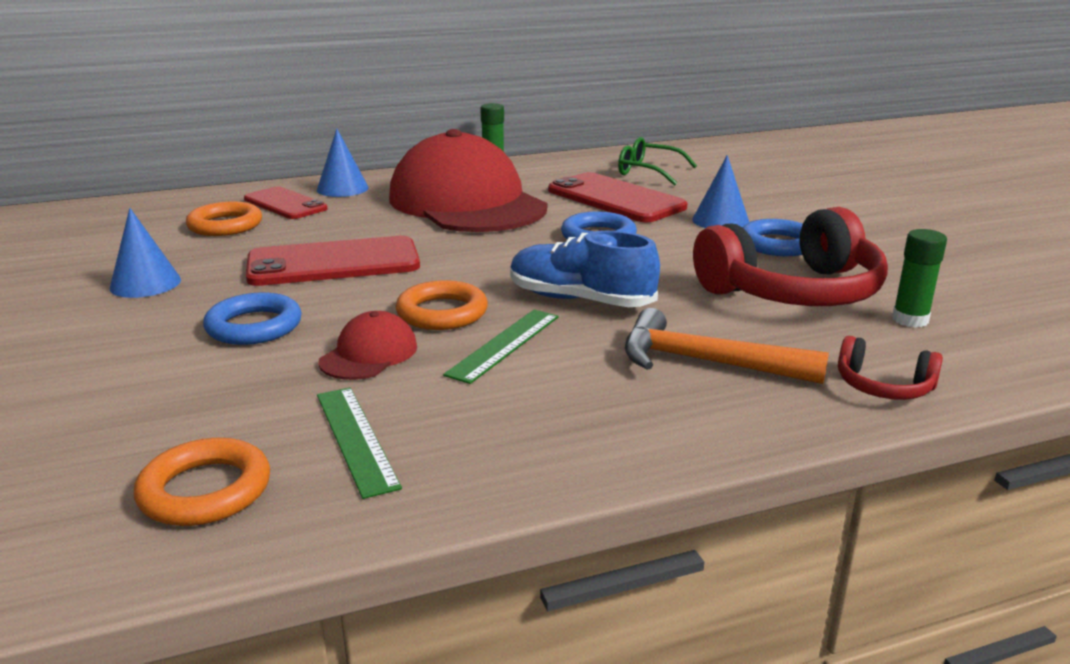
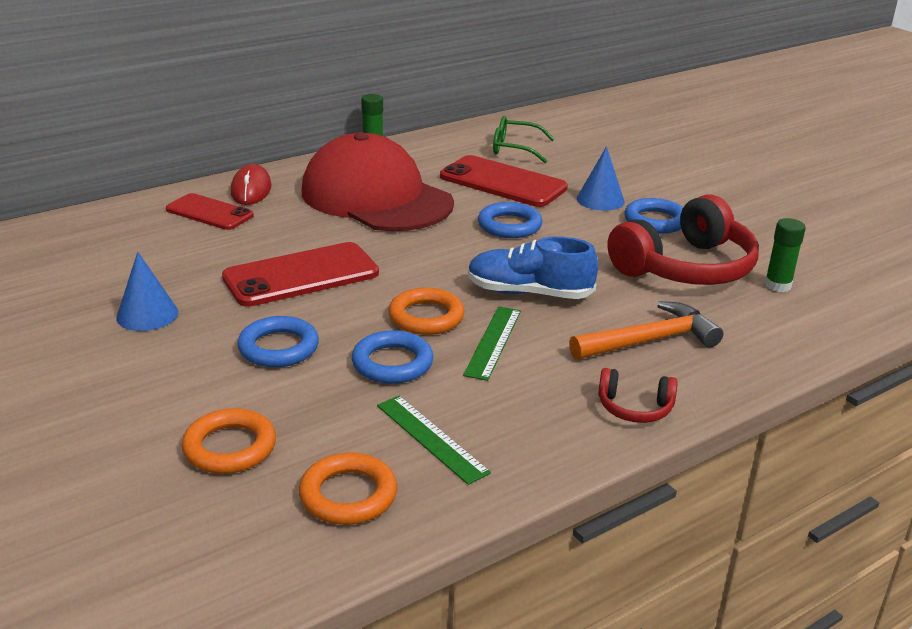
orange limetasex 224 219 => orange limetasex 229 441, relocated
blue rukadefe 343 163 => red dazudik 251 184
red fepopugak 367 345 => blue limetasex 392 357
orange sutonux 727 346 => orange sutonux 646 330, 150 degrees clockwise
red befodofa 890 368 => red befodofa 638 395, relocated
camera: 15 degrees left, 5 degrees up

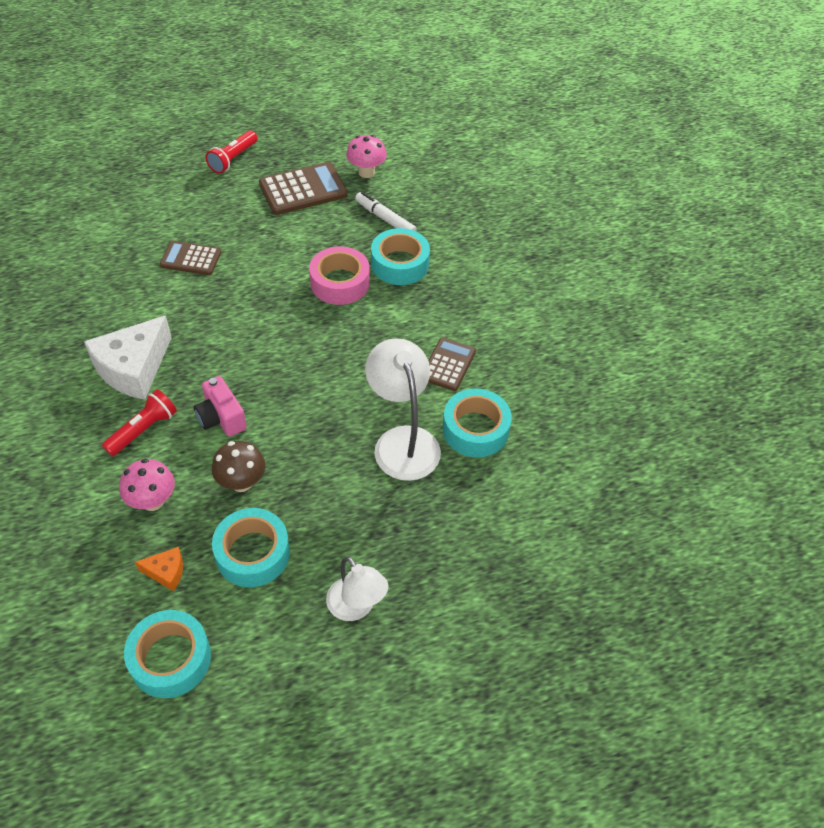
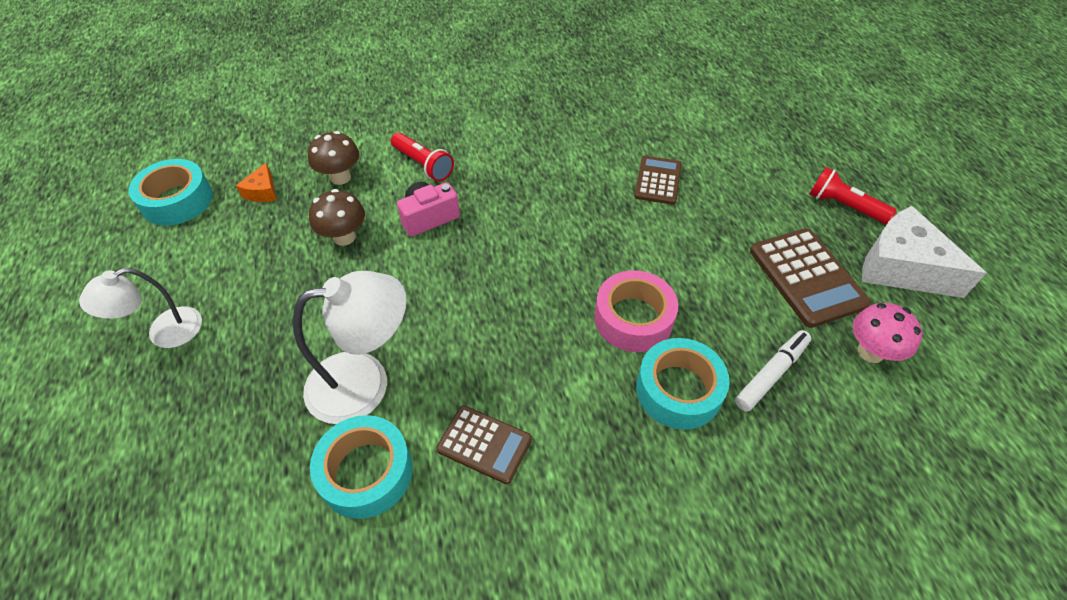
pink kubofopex 147 485 => brown kubofopex 334 158
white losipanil 128 357 => white losipanil 924 252, relocated
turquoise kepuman 251 547 => nothing
camera: 95 degrees right, 0 degrees up

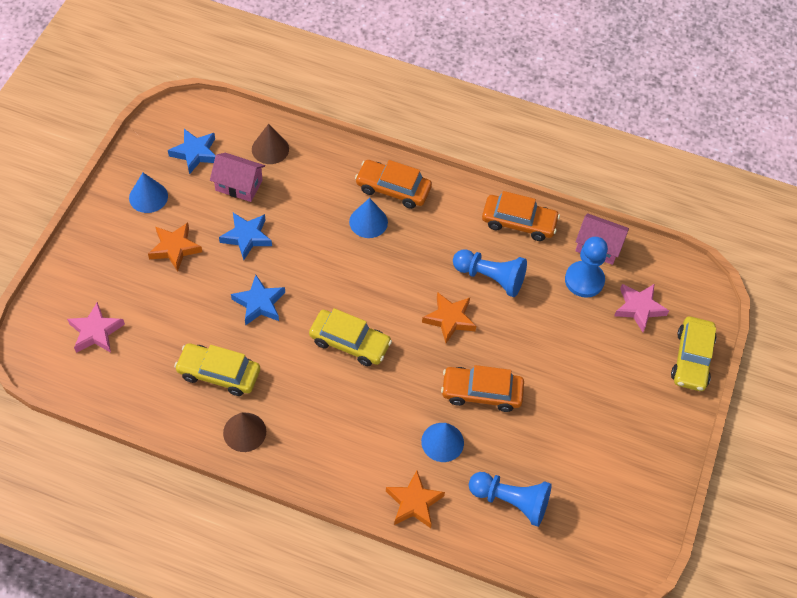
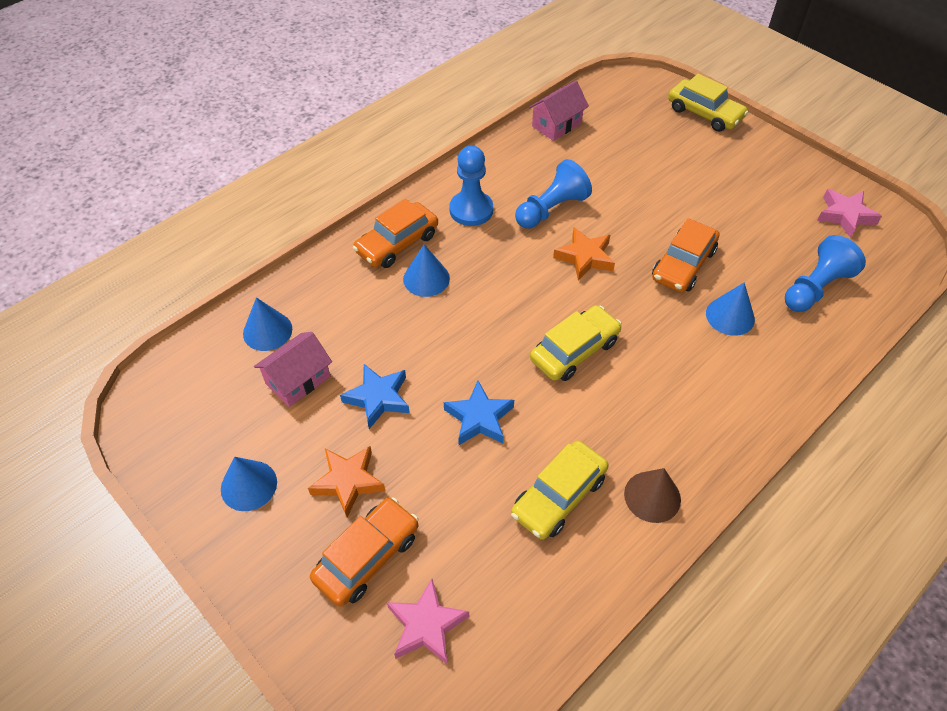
brown rukadefe 270 144 => blue rukadefe 267 324
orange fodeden 521 216 => orange fodeden 364 552, relocated
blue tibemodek 586 267 => blue tibemodek 471 186, relocated
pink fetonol 641 308 => pink fetonol 849 213, relocated
blue fetonol 192 152 => nothing
orange fetonol 415 499 => nothing
camera: 60 degrees left, 5 degrees down

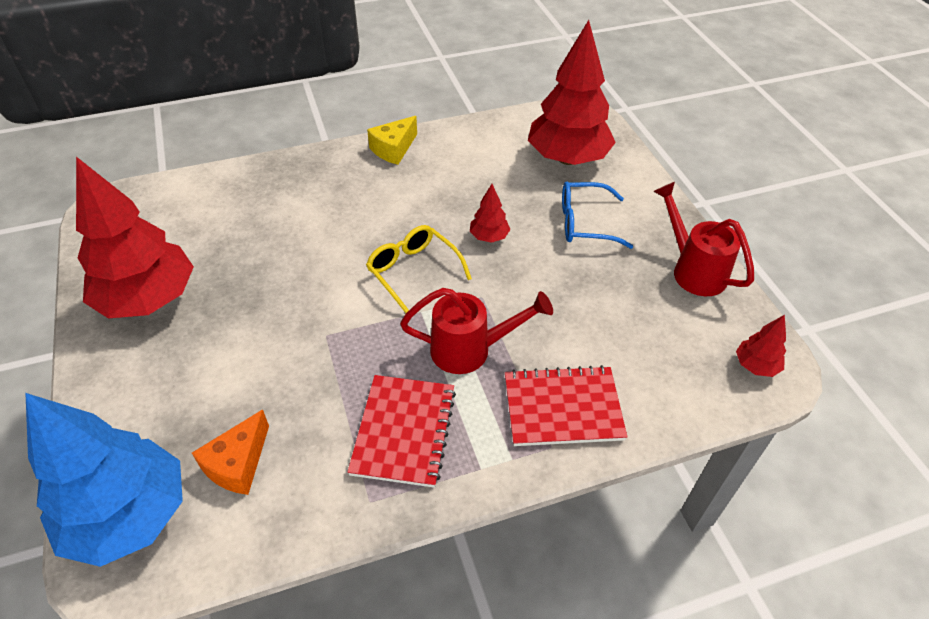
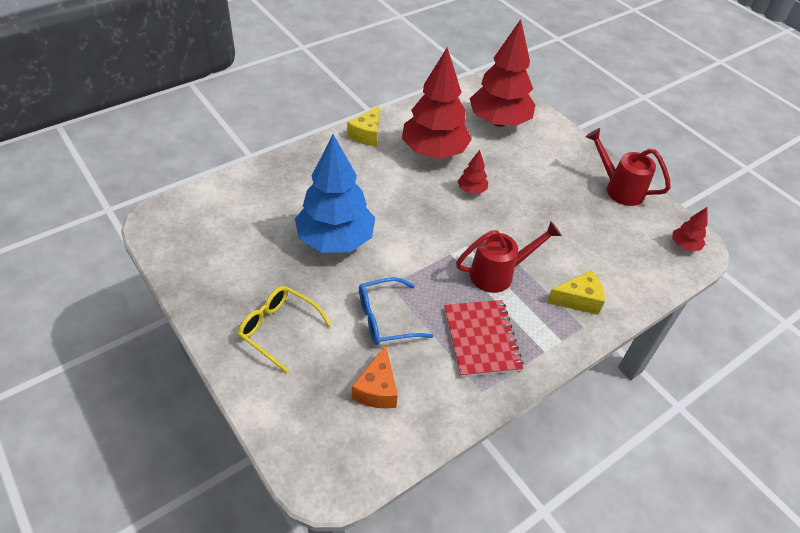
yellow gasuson 419 269 => yellow gasuson 285 329, relocated
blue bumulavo 104 480 => blue bumulavo 335 193, relocated
blue gasuson 597 215 => blue gasuson 396 311, relocated
red bumulavo 135 238 => red bumulavo 437 103, relocated
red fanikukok 566 405 => yellow losipanil 576 292
camera: 20 degrees left, 0 degrees up

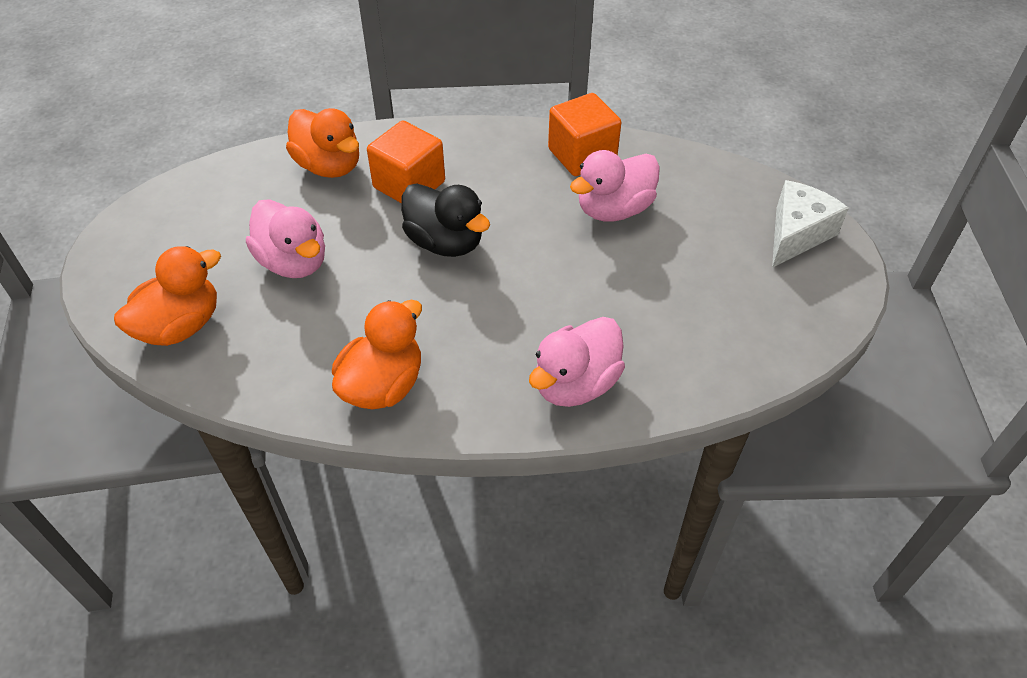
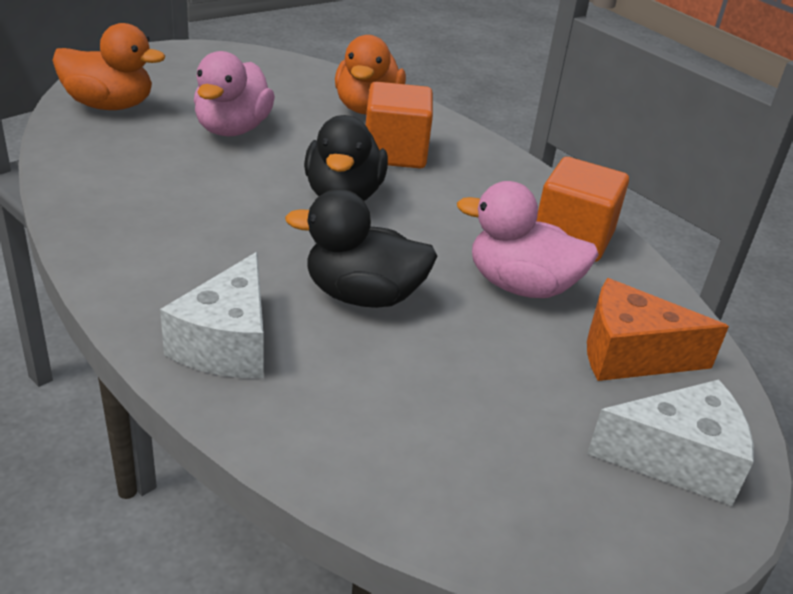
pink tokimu 577 362 => white losipanil 212 315
nothing => black tokimu 361 248
nothing => orange losipanil 658 329
orange tokimu 377 354 => nothing
camera: 50 degrees right, 15 degrees down

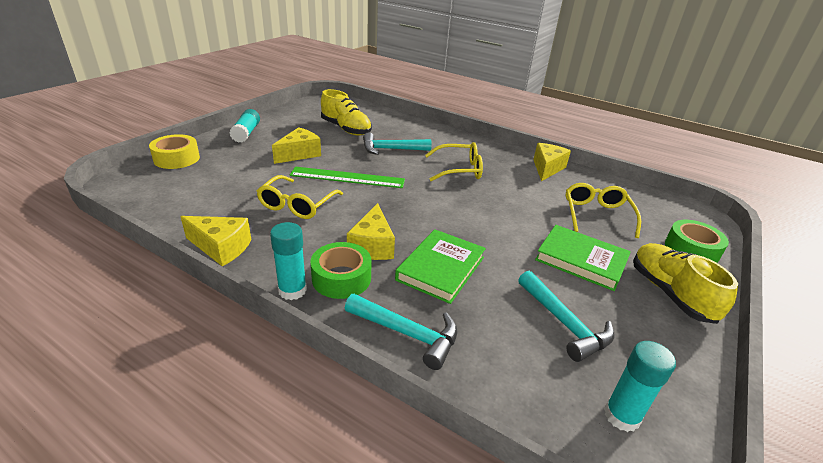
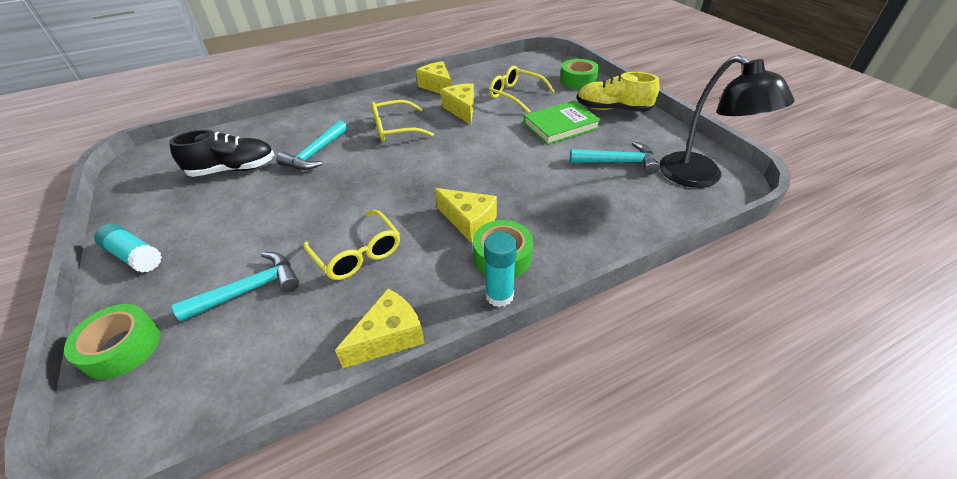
yellow kepuman 174 151 => green kepuman 112 341
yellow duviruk 346 112 => black duviruk 222 153
turquoise sutonux 401 332 => turquoise sutonux 235 286, relocated
yellow gasuson 454 161 => yellow gasuson 403 121, 135 degrees counterclockwise
yellow losipanil 296 145 => yellow losipanil 457 104, relocated
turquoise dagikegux 640 386 => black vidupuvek 727 121
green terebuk 347 177 => nothing
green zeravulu 440 266 => nothing
camera: 55 degrees left, 10 degrees up

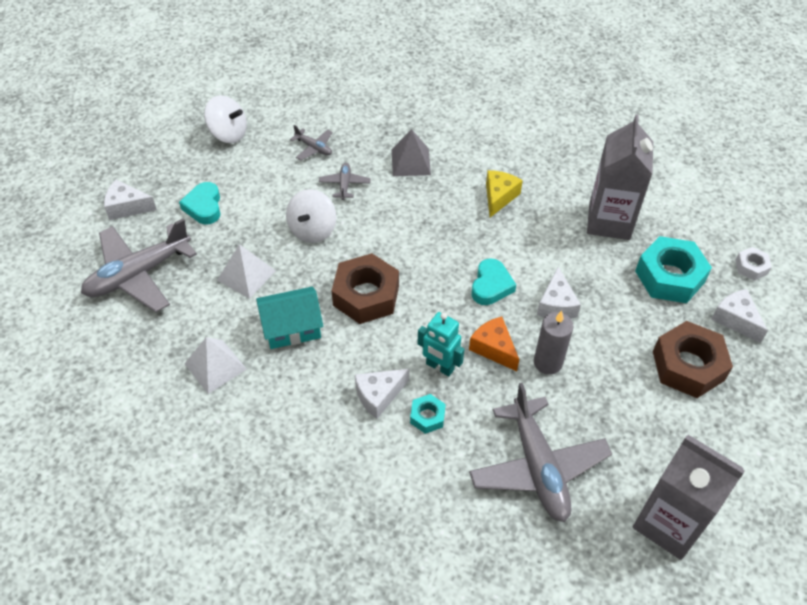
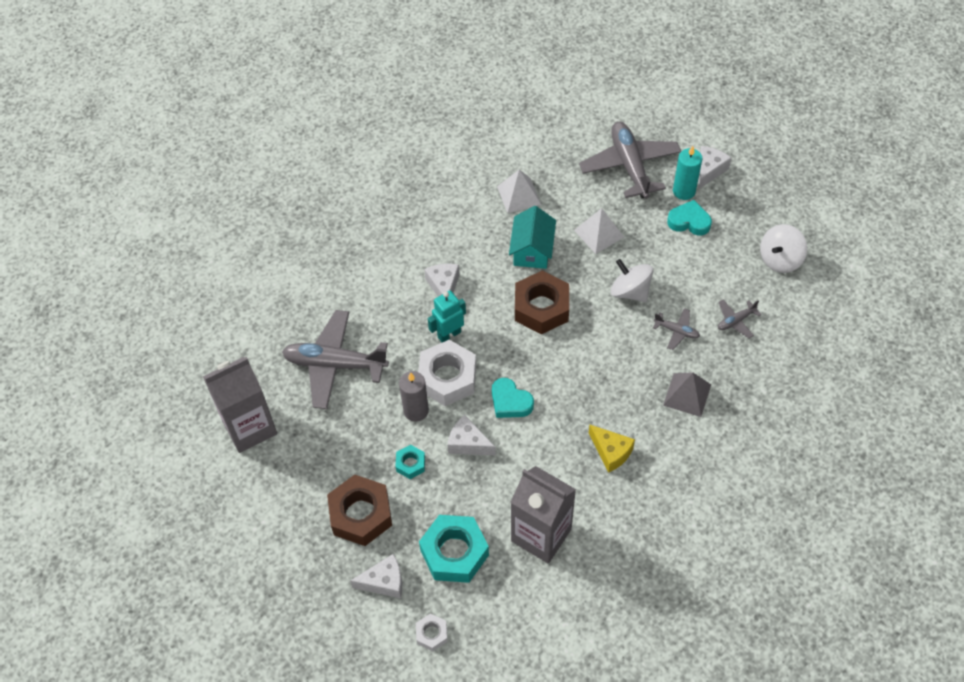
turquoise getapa 428 414 => turquoise getapa 410 462, relocated
orange losipanil 494 344 => white getapa 447 373
nothing => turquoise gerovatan 687 173
camera: 115 degrees right, 5 degrees up

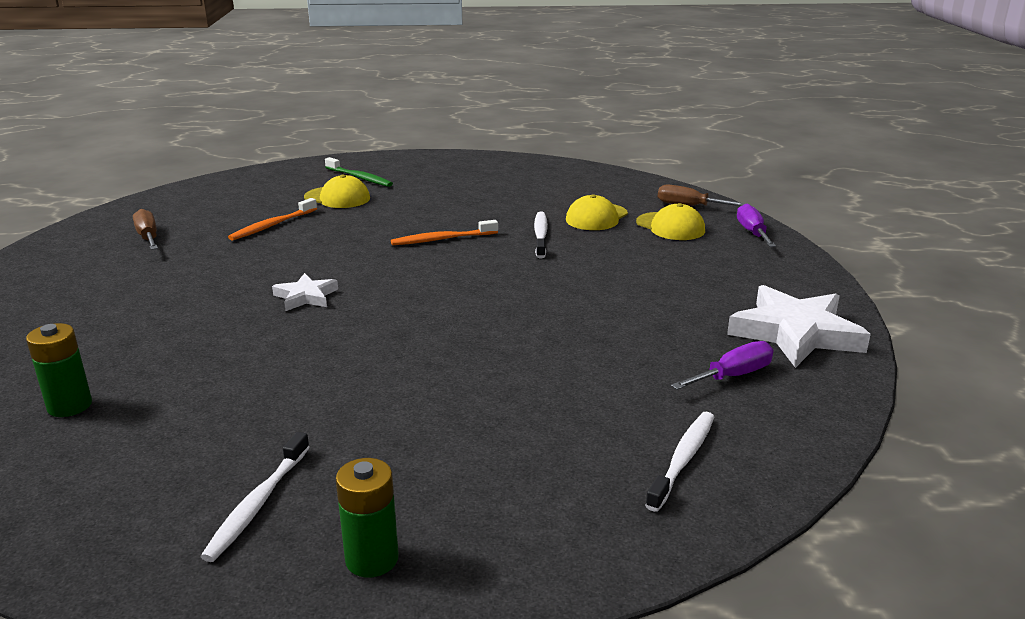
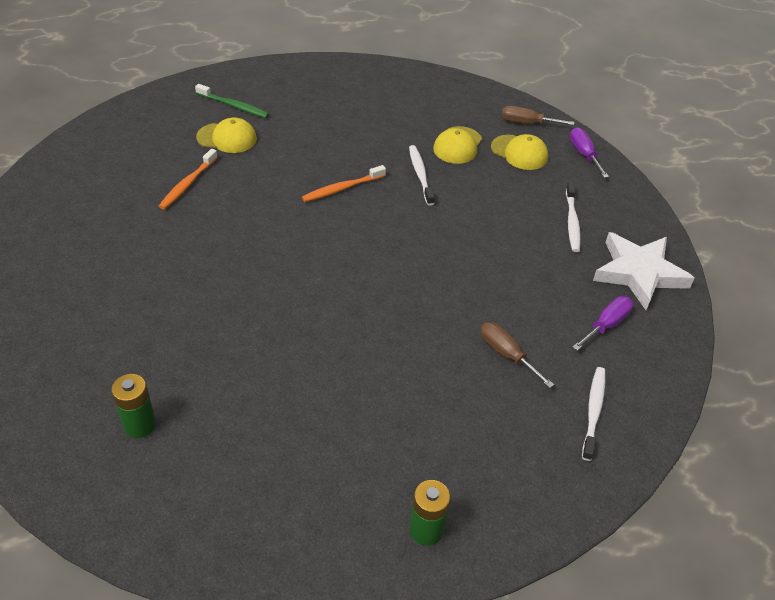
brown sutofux 145 229 => brown sutofux 517 355, relocated
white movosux 255 497 => white movosux 573 217, relocated
white fetonol 305 292 => nothing
camera: 15 degrees left, 20 degrees up

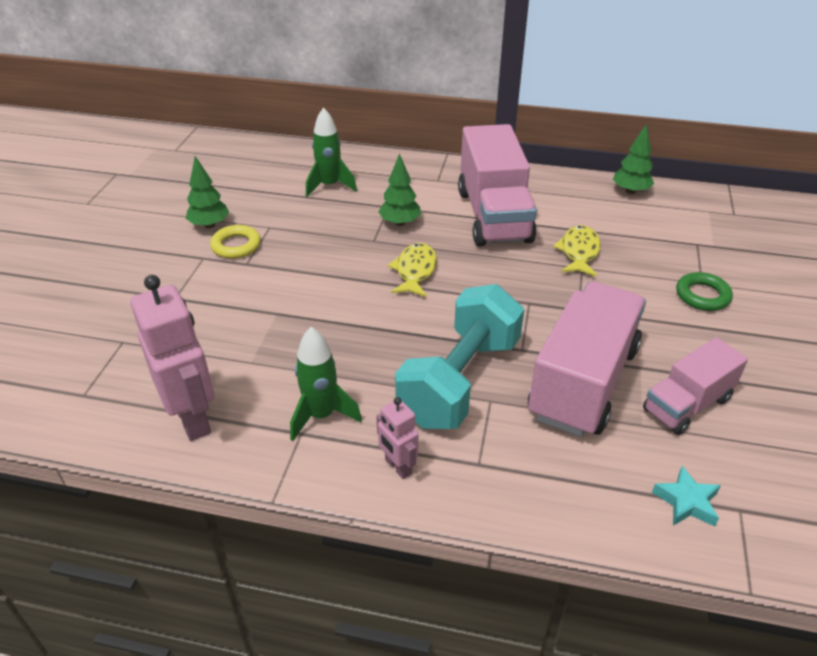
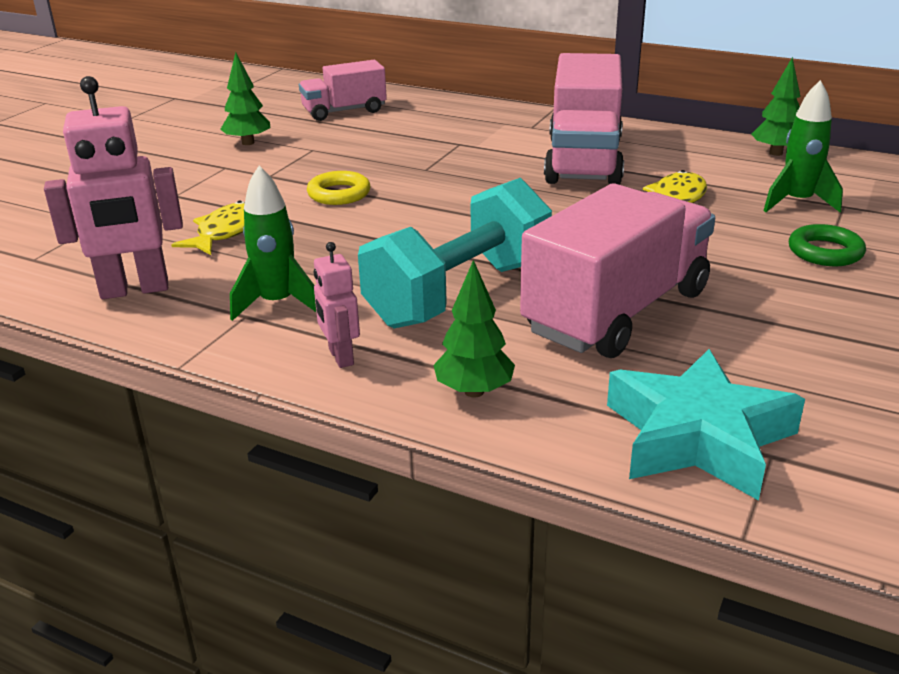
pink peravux 172 358 => pink peravux 113 187, 90 degrees clockwise
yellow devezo 412 270 => yellow devezo 208 227, relocated
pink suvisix 695 386 => pink suvisix 343 90, relocated
yellow limetasex 235 242 => yellow limetasex 338 188, relocated
green bumulavo 399 190 => green bumulavo 474 328, relocated
turquoise fetonol 686 496 => turquoise fetonol 706 425, x2.11
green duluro 331 152 => green duluro 803 146, relocated
camera: 15 degrees right, 10 degrees down

